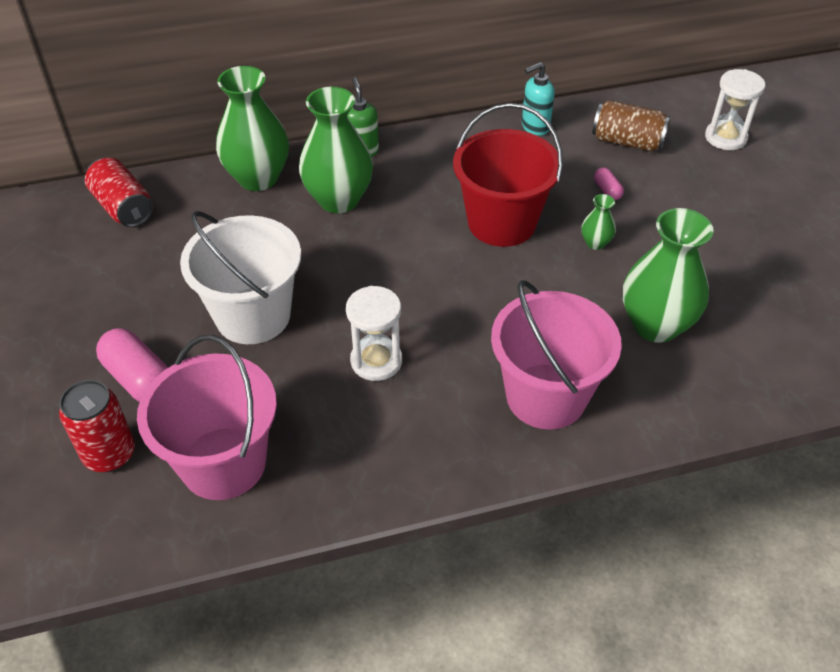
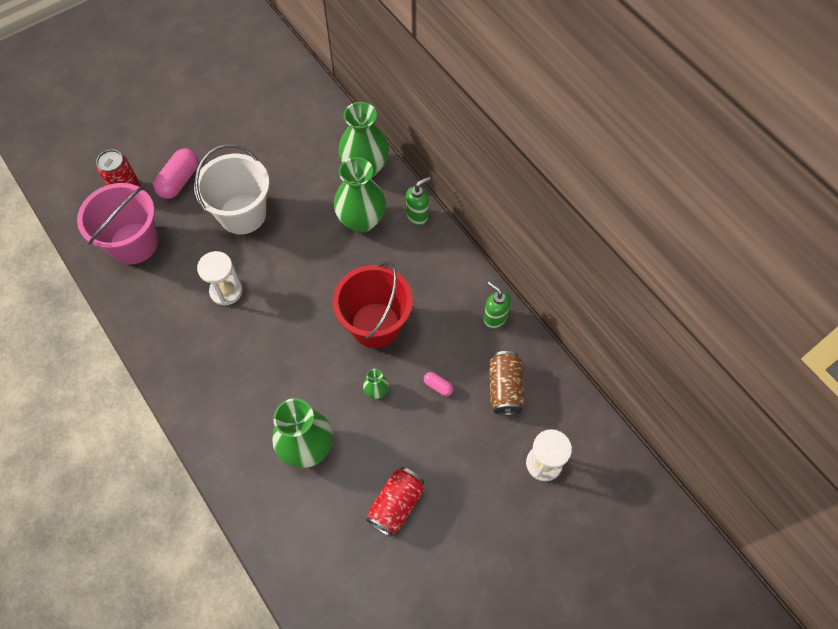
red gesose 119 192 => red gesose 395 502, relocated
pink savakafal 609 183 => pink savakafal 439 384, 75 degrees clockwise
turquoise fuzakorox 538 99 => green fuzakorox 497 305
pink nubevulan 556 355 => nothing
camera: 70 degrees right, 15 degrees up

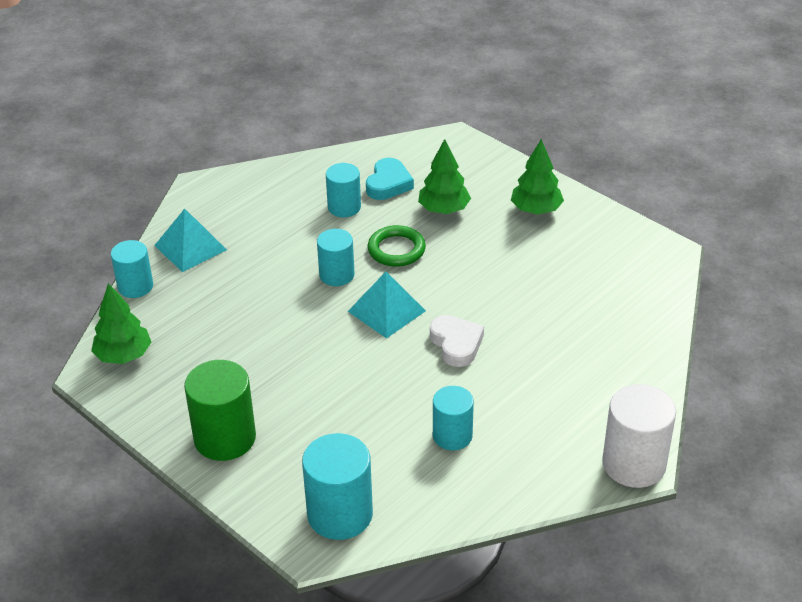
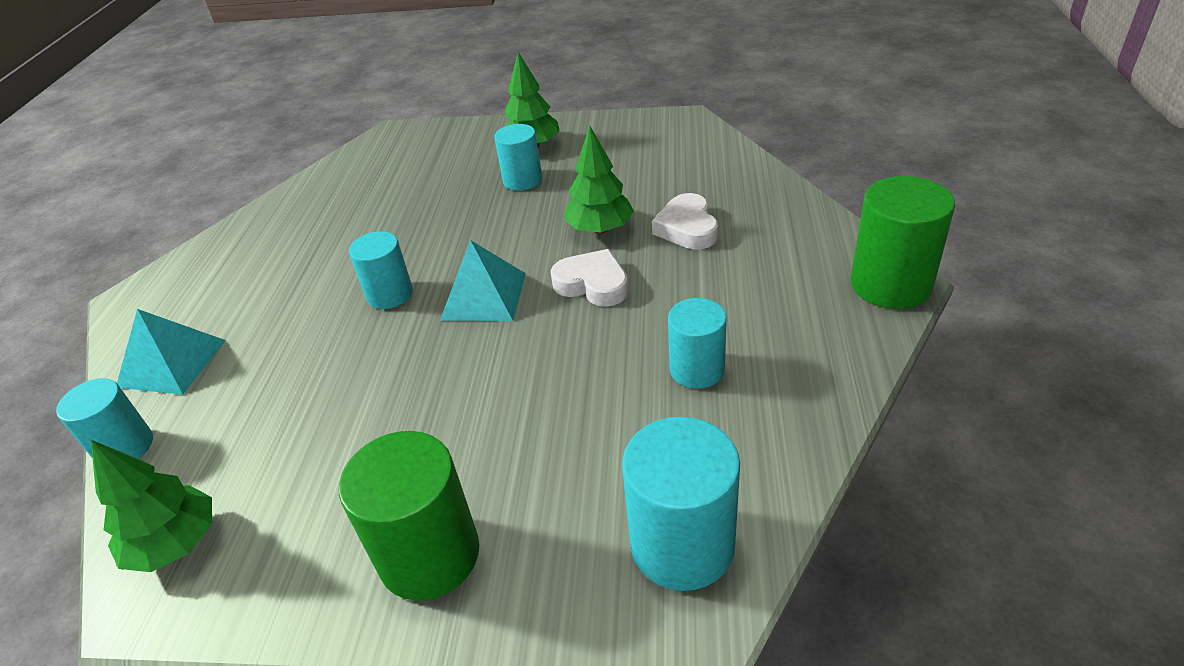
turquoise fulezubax 343 190 => turquoise fulezubax 518 157, relocated
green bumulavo 444 176 => green bumulavo 599 180, relocated
nothing => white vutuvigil 685 221
white fulezubax 639 436 => green fulezubax 903 242
turquoise vutuvigil 390 179 => nothing
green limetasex 397 246 => nothing
camera: 35 degrees left, 0 degrees up

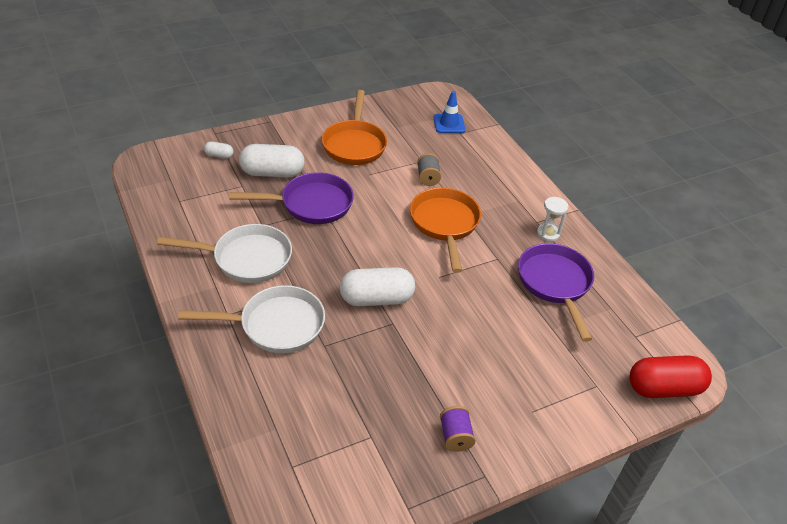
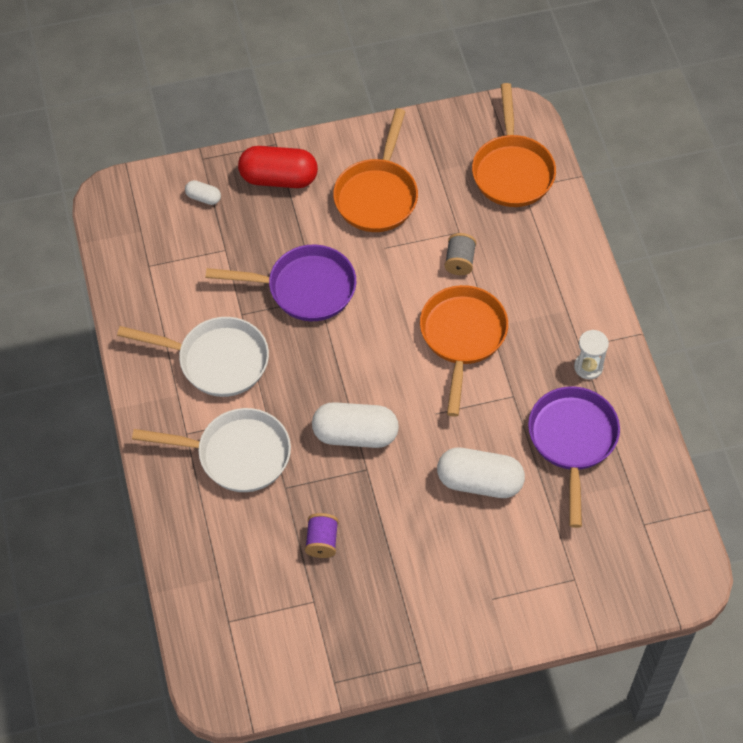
red savakafal 670 376 => red savakafal 278 167, relocated
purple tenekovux 458 429 => purple tenekovux 322 535, relocated
white savakafal 272 161 => white savakafal 481 473, relocated
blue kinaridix 450 112 => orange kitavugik 514 145
camera: 15 degrees right, 15 degrees up

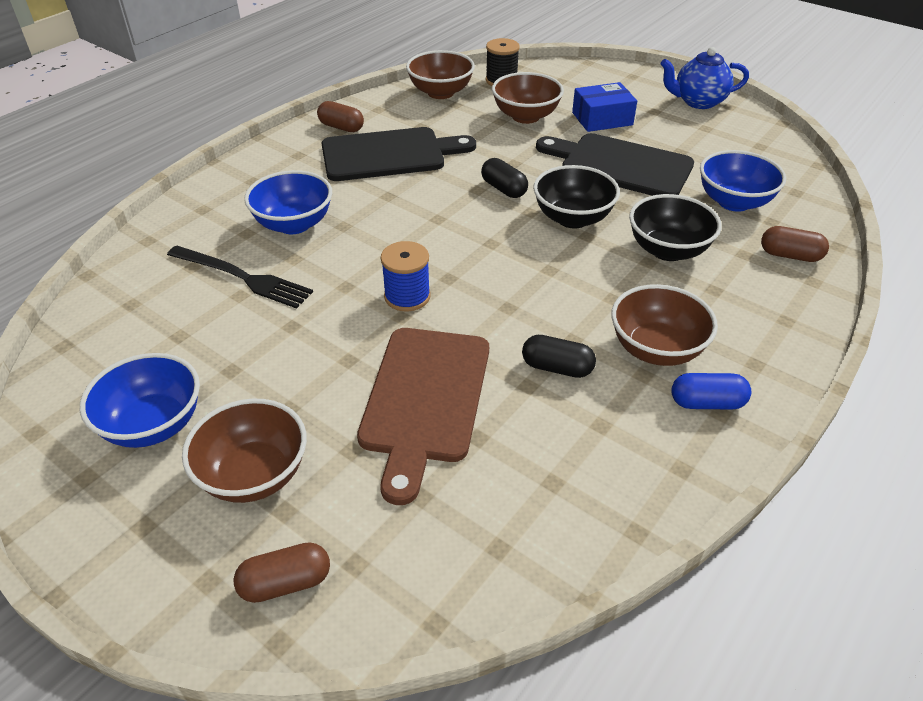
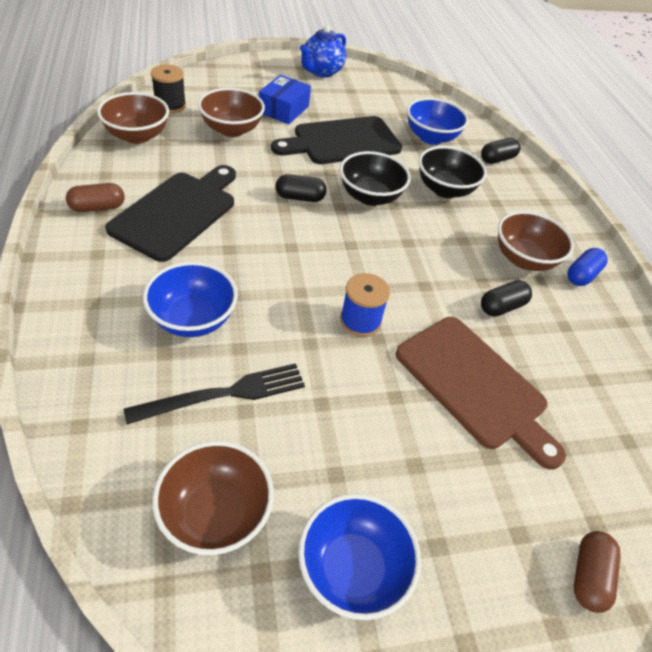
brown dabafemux 244 451 => brown dabafemux 213 498, relocated
brown savakafal 795 244 => black savakafal 500 151
camera: 55 degrees left, 5 degrees up

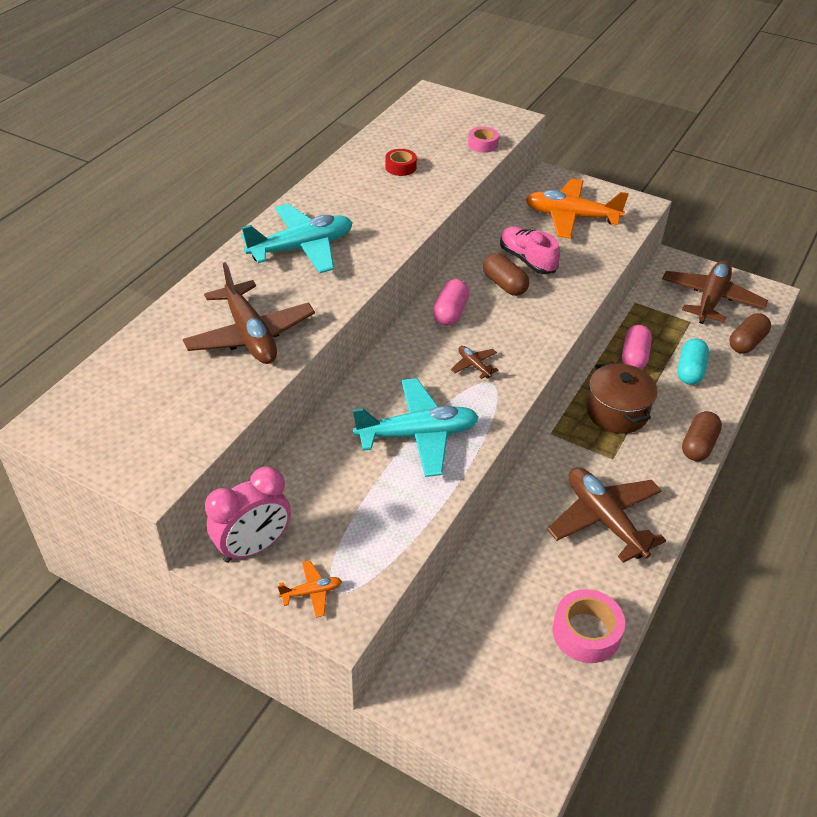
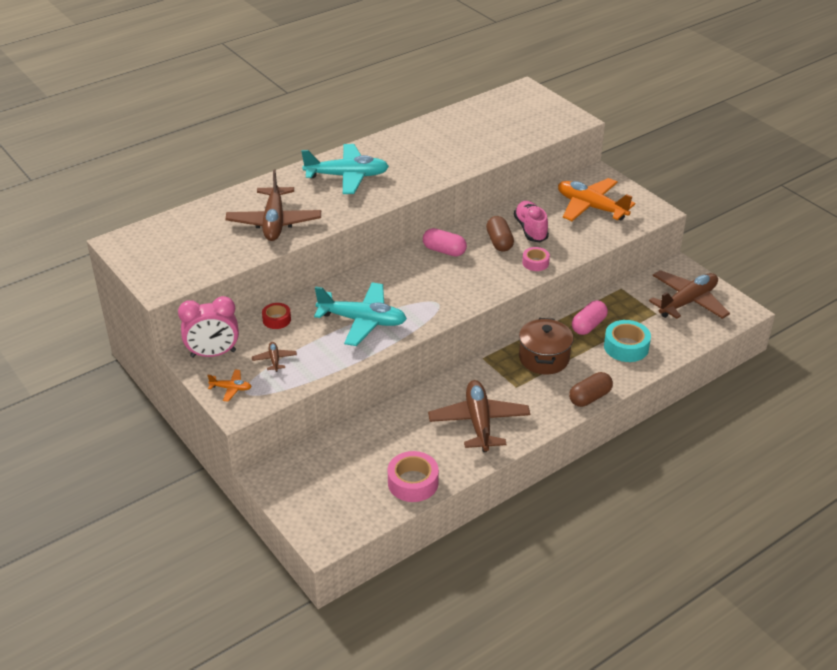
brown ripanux 474 362 => brown ripanux 274 357, relocated
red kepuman 401 162 => red kepuman 276 316, relocated
pink savakafal 451 302 => pink savakafal 445 242, 75 degrees clockwise
pink kepuman 483 140 => pink kepuman 536 259, relocated
turquoise savakafal 693 361 => turquoise kepuman 627 341
brown savakafal 750 333 => nothing
camera: 25 degrees right, 5 degrees down

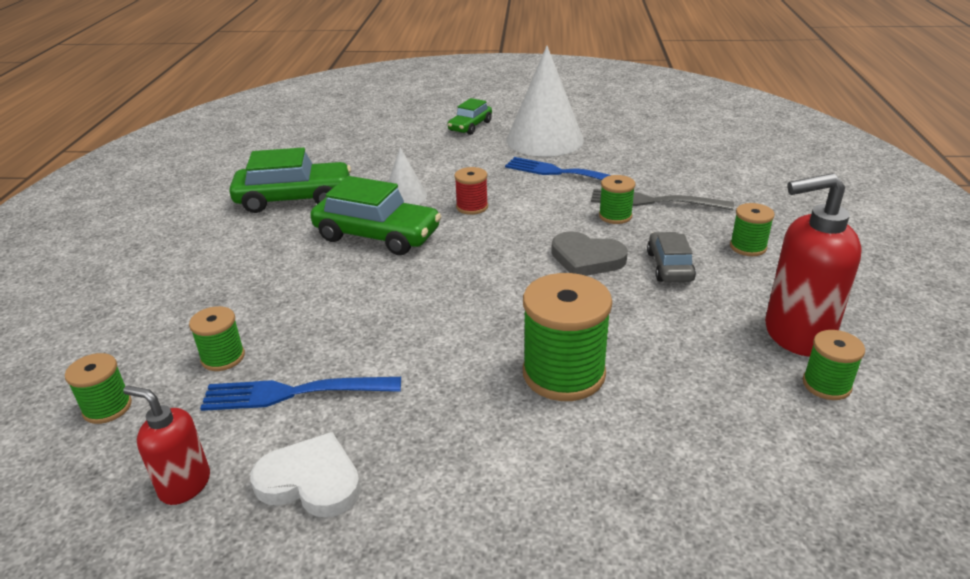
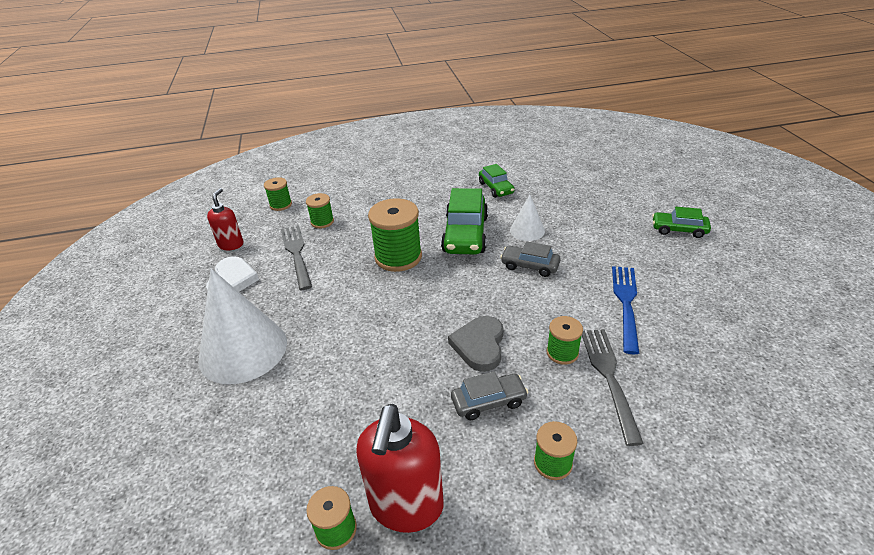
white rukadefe 545 101 => white rukadefe 242 326, relocated
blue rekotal 300 394 => grey rekotal 296 257
red fuzakorox 813 264 => red fuzakorox 400 468, 150 degrees counterclockwise
green tenekovux 567 337 => green tenekovux 395 235, relocated
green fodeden 290 180 => green fodeden 497 181, x0.58
red tenekovux 471 191 => grey fodeden 530 259
camera: 75 degrees right, 5 degrees up

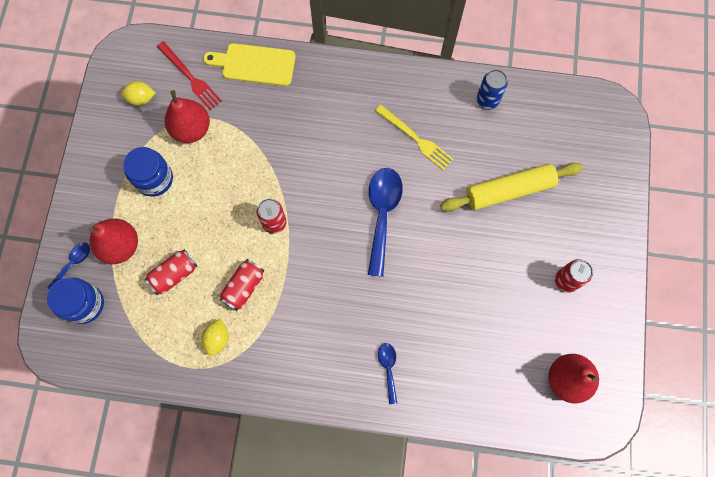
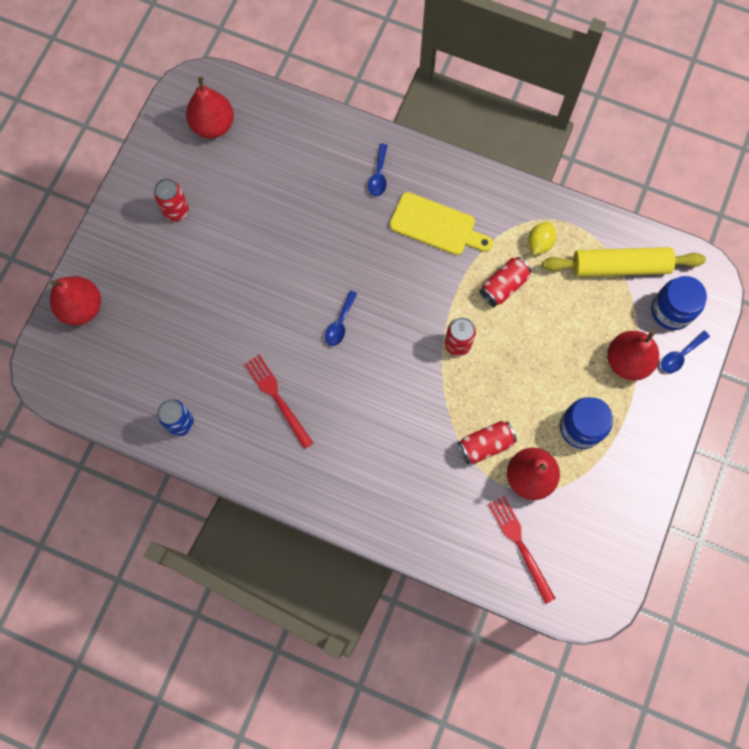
nothing => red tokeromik 75 300
yellow rekotal 414 138 => red rekotal 278 402
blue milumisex 385 222 => blue milumisex 341 318, x0.51
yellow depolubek 249 64 => yellow depolubek 441 223, relocated
red gesose 171 272 => red gesose 487 442, relocated
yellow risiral 511 187 => yellow risiral 624 262, relocated
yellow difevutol 138 93 => nothing
camera: 165 degrees left, 0 degrees up

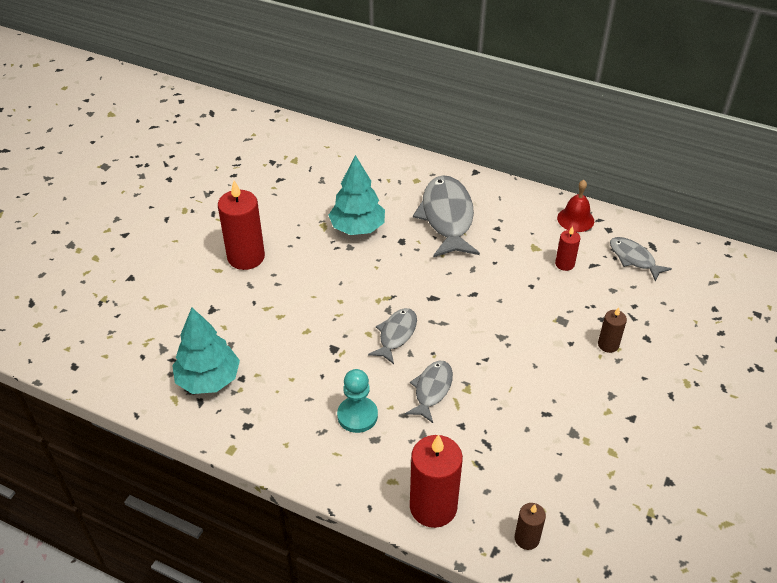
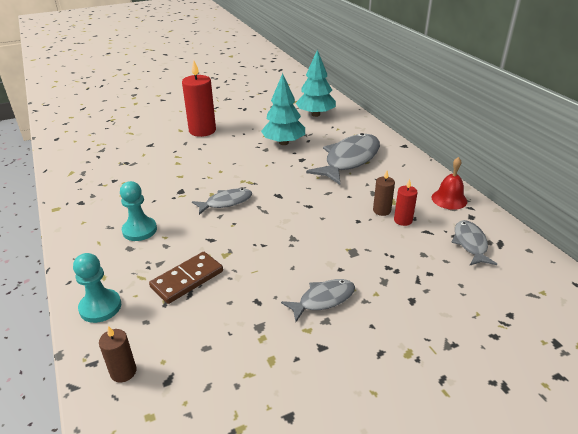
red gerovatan 436 481 => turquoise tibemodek 97 288
nothing => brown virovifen 186 278
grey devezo 429 392 => grey devezo 318 300, relocated
turquoise bumulavo 206 350 => turquoise bumulavo 316 83, relocated
brown gerovatan 612 330 => brown gerovatan 384 193, relocated
camera: 40 degrees right, 10 degrees down

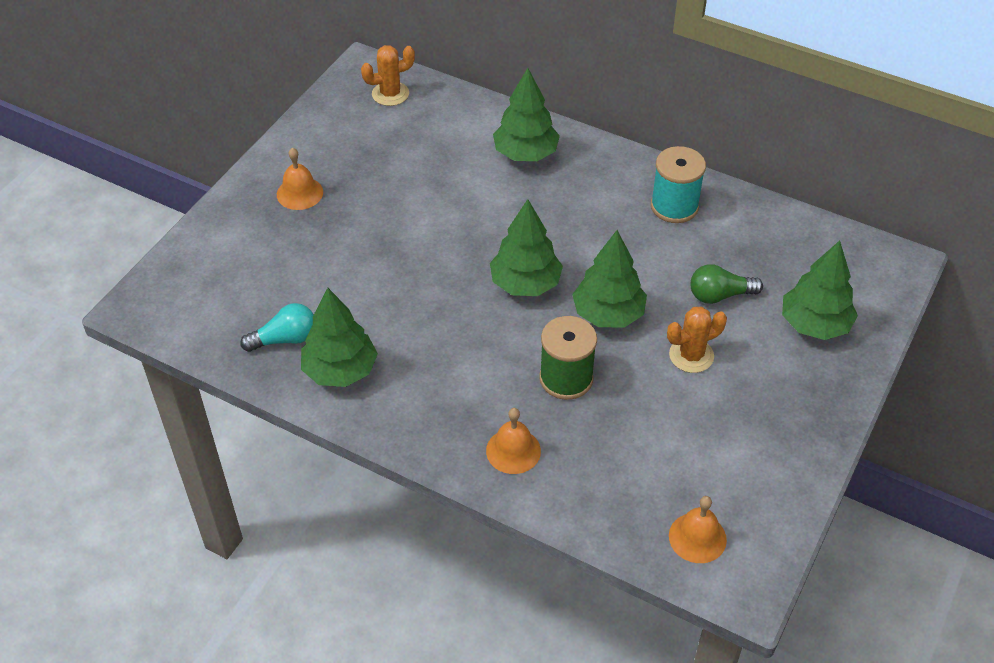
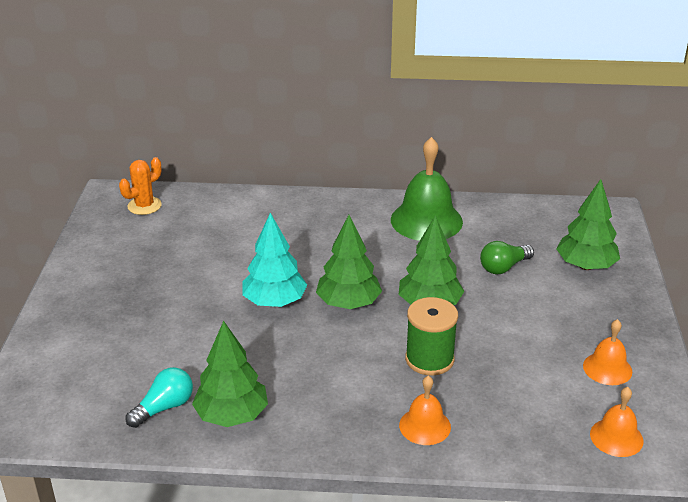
nothing => turquoise bumulavo 274 260
turquoise tenekovux 678 184 => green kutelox 427 189
orange kutelox 300 178 => orange kutelox 607 352, relocated
green bumulavo 526 114 => nothing
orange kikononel 697 339 => nothing
camera: 25 degrees left, 15 degrees down

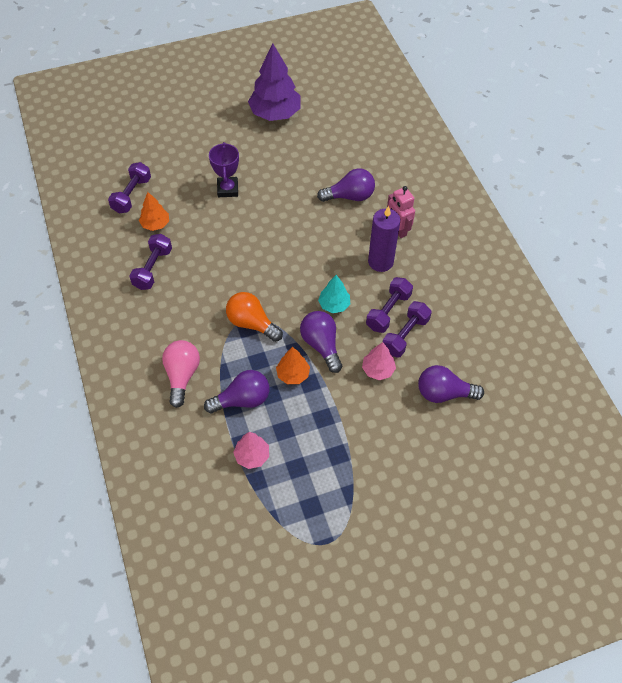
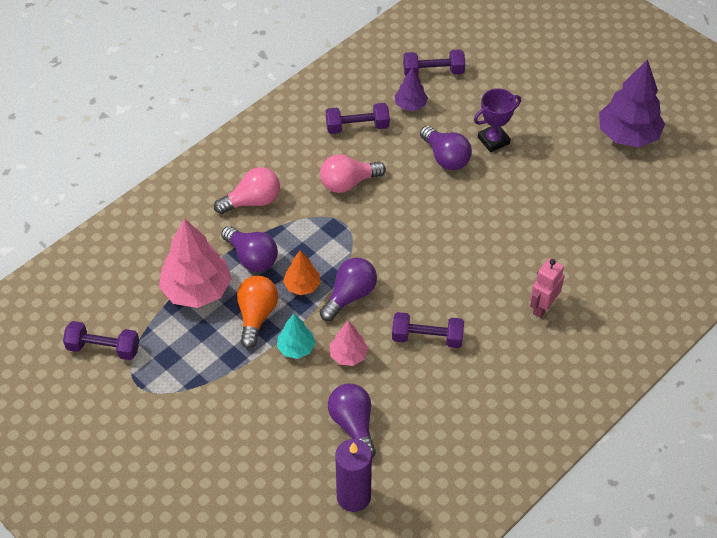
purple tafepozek 407 329 => purple tafepozek 101 340, relocated
pink bumulavo 251 450 => pink bumulavo 195 263, x1.92
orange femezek 254 317 => orange femezek 257 312, relocated
turquoise bumulavo 334 294 => turquoise bumulavo 296 336, relocated
nothing => pink femezek 353 173
purple gerovatan 384 239 => purple gerovatan 353 475, relocated
orange bumulavo 154 211 => purple bumulavo 411 89
purple femezek 346 185 => purple femezek 446 148, relocated
camera: 65 degrees right, 5 degrees down

